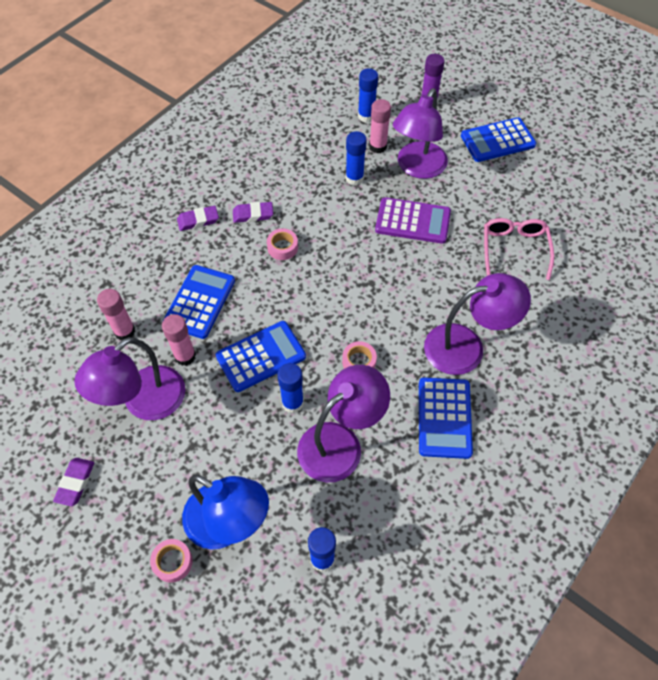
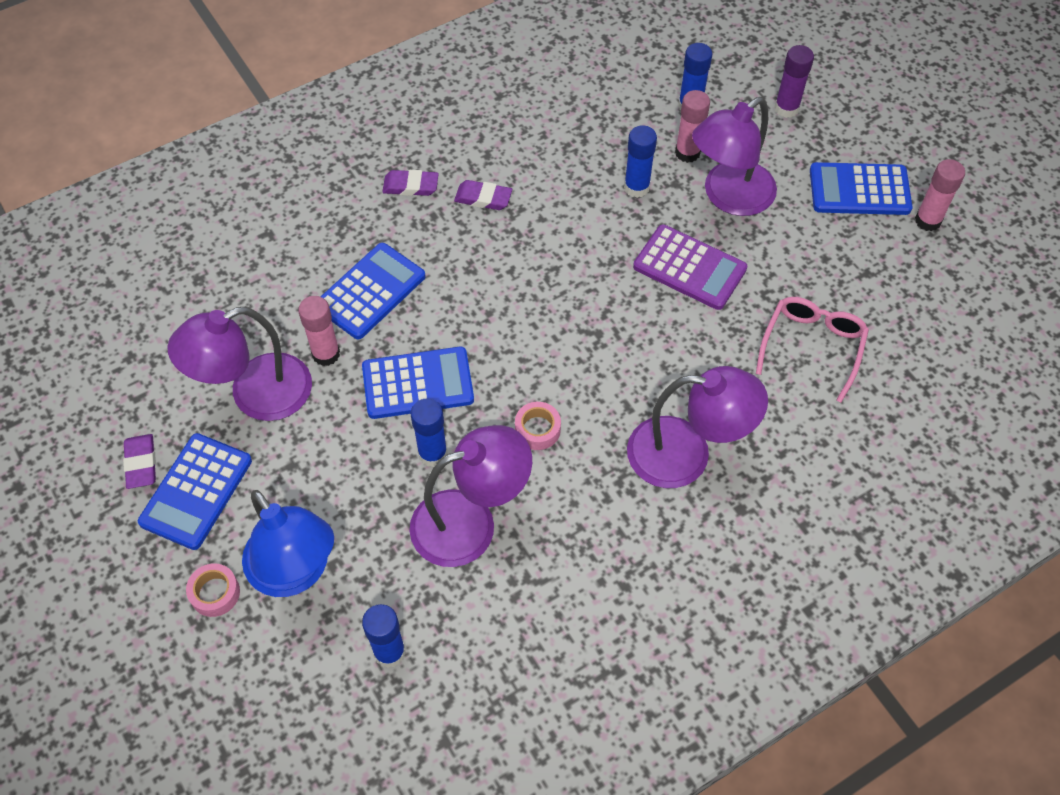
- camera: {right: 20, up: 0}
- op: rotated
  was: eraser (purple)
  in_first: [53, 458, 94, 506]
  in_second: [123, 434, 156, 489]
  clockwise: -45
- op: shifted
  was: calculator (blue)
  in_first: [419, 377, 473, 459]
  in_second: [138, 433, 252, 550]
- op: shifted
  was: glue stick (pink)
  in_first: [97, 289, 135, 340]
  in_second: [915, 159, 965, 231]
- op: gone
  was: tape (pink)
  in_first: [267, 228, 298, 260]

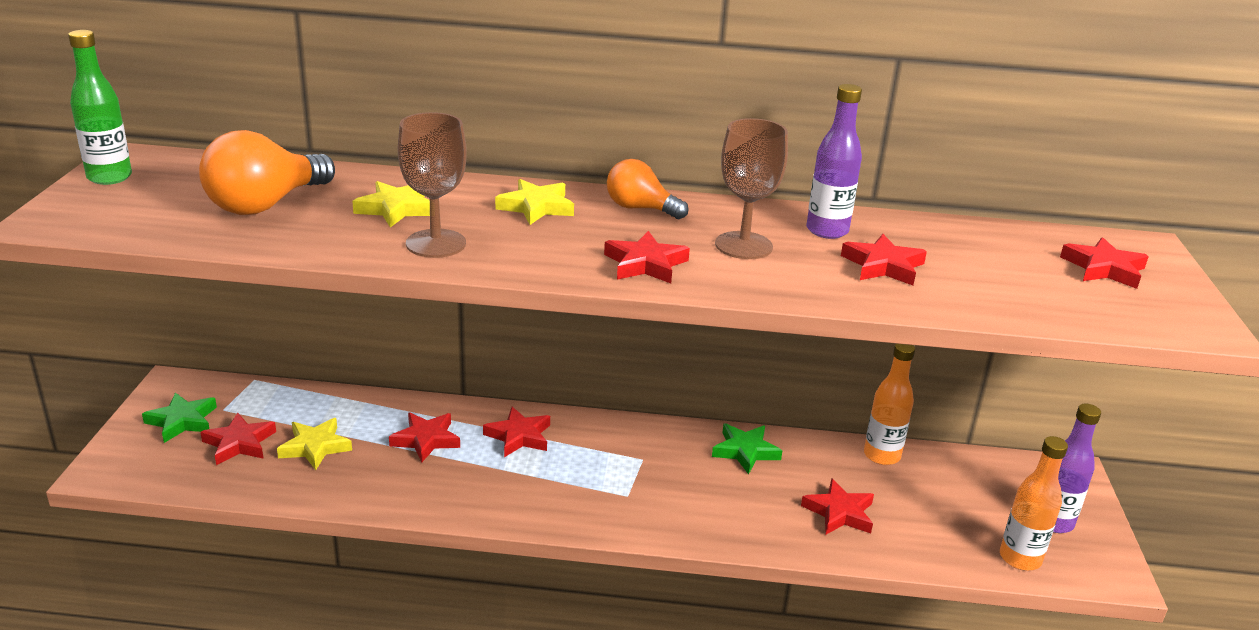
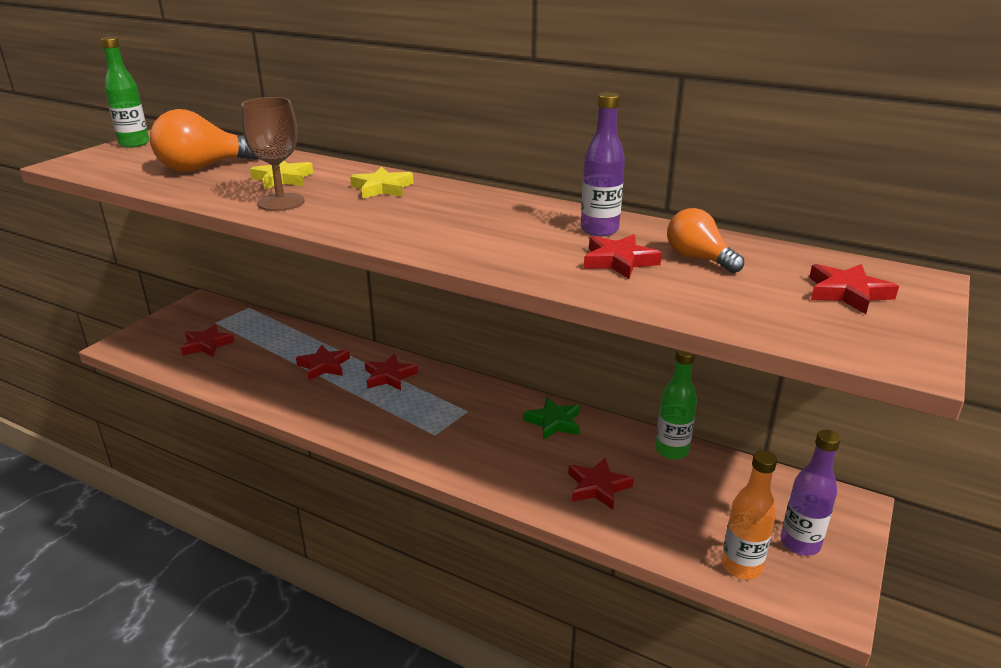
- camera: {right: 25, up: 0}
- op: repainted
  was: bottle (orange)
  now: bottle (green)
  in_first: [864, 344, 915, 465]
  in_second: [655, 350, 697, 459]
- op: shifted
  was: light bulb (orange)
  in_first: [607, 159, 689, 219]
  in_second: [667, 208, 744, 273]
- op: gone
  was: star (green)
  in_first: [142, 393, 217, 443]
- op: gone
  was: star (yellow)
  in_first: [277, 418, 352, 470]
- op: gone
  was: star (red)
  in_first: [604, 231, 690, 283]
- op: gone
  was: goblet (brown)
  in_first: [715, 118, 788, 259]

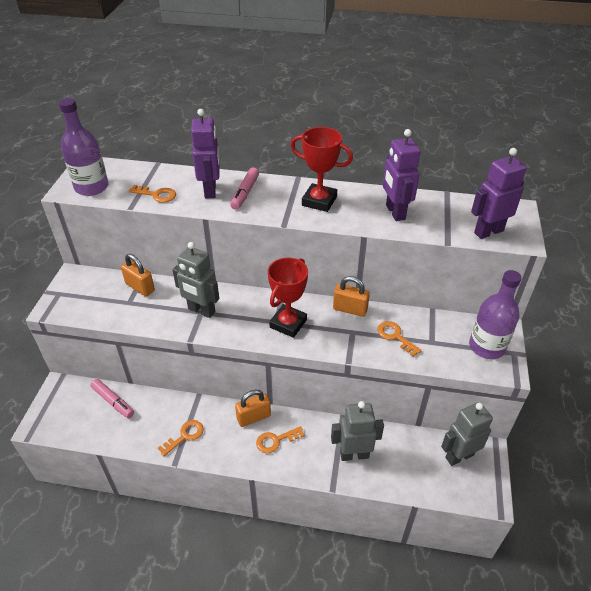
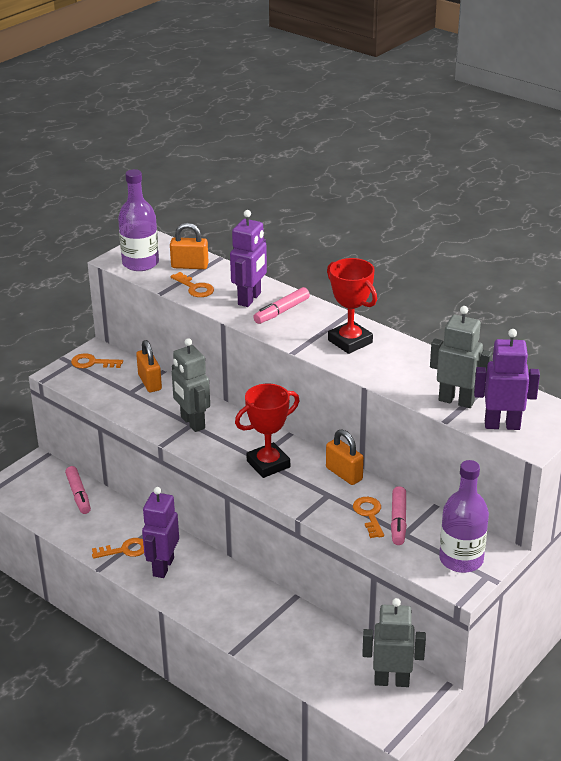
- camera: {right: 30, up: -10}
- op: shifted
  was: key (orange)
  in_first: [256, 426, 305, 453]
  in_second: [71, 353, 123, 368]
- op: shifted
  was: robot (purple)
  in_first: [383, 129, 421, 221]
  in_second: [142, 487, 179, 578]
- op: shifted
  was: padlock (orange)
  in_first: [235, 390, 271, 427]
  in_second: [170, 223, 209, 269]
- op: new
  now: marker (pink)
  in_second: [391, 486, 407, 545]
- op: shifted
  was: robot (grey)
  in_first: [331, 401, 384, 461]
  in_second: [430, 306, 492, 408]

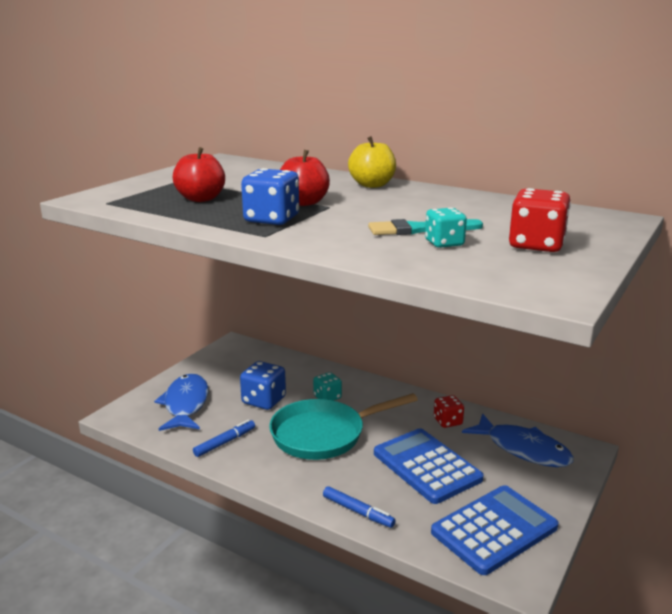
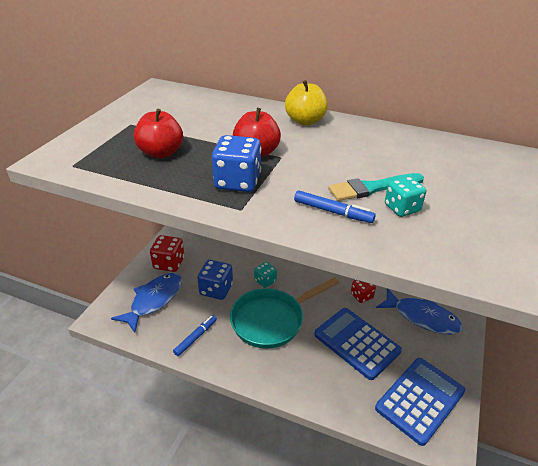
- camera: {right: -10, up: 15}
- op: rotated
  was: fish (blue)
  in_first: [154, 374, 209, 431]
  in_second: [111, 273, 182, 333]
  clockwise: 45
- op: shifted
  was: dice (red)
  in_first: [509, 188, 571, 252]
  in_second: [150, 235, 184, 272]
- op: shifted
  was: marker (blue)
  in_first: [323, 486, 396, 528]
  in_second: [294, 190, 376, 223]

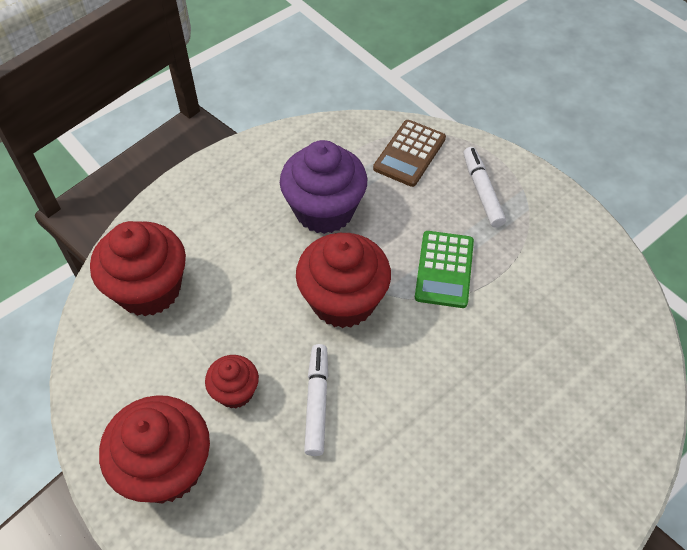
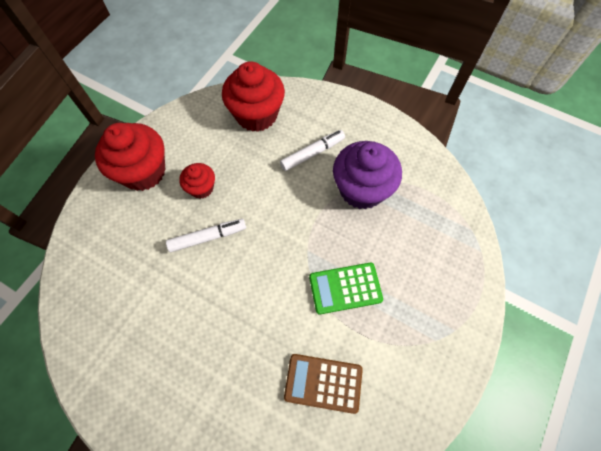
- camera: {right: 70, up: 10}
- op: shifted
  was: marker (white)
  in_first: [463, 147, 506, 228]
  in_second: [280, 130, 345, 171]
- op: shifted
  was: calculator (brown)
  in_first: [373, 120, 446, 187]
  in_second: [284, 354, 363, 414]
- op: gone
  was: cupcake (red)
  in_first: [296, 233, 391, 328]

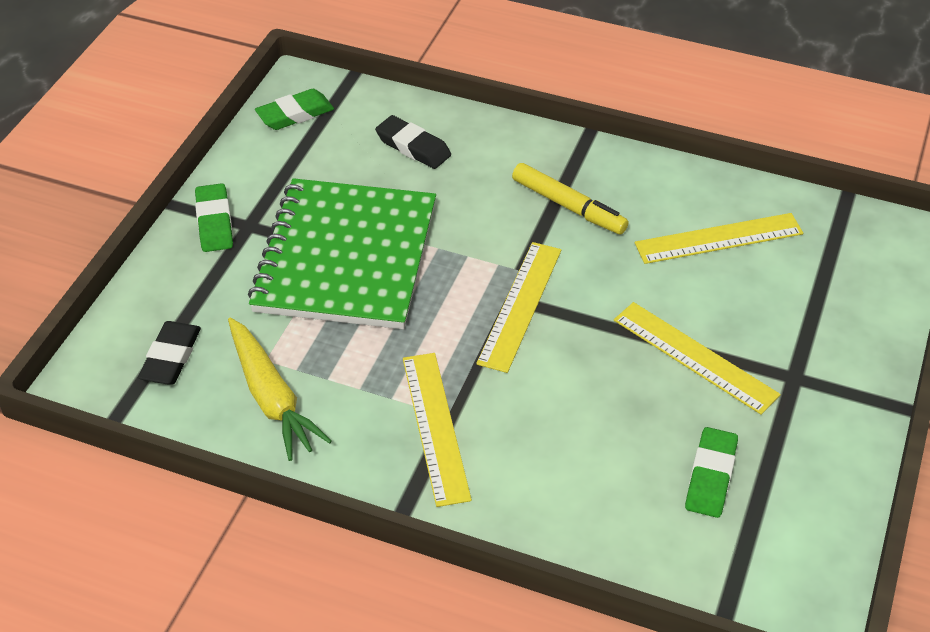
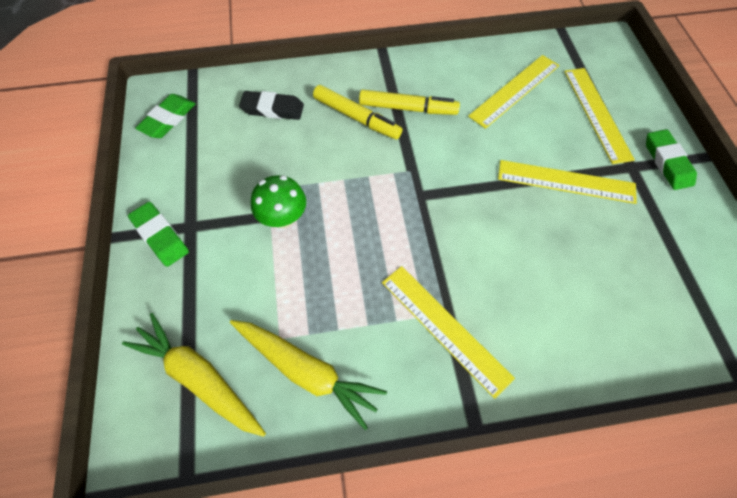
- camera: {right: -30, up: 15}
- op: swapped
  was: eraser (black)
  now: carrot (yellow)
  in_first: [138, 321, 201, 385]
  in_second: [122, 313, 266, 437]
- op: swapped
  was: notebook (green)
  now: mushroom (green)
  in_first: [248, 178, 436, 329]
  in_second: [251, 175, 306, 228]
- op: new
  now: marker (yellow)
  in_second: [313, 85, 402, 140]
- op: shifted
  was: ruler (yellow)
  in_first: [476, 242, 561, 373]
  in_second: [564, 68, 635, 164]
- op: shifted
  was: eraser (green)
  in_first: [685, 427, 738, 518]
  in_second: [646, 129, 697, 190]

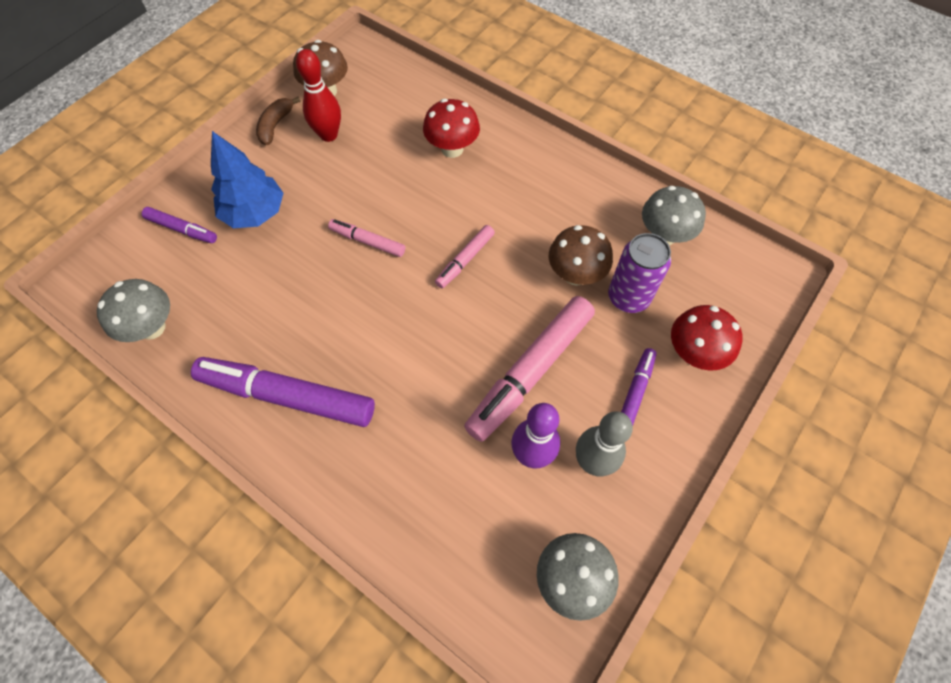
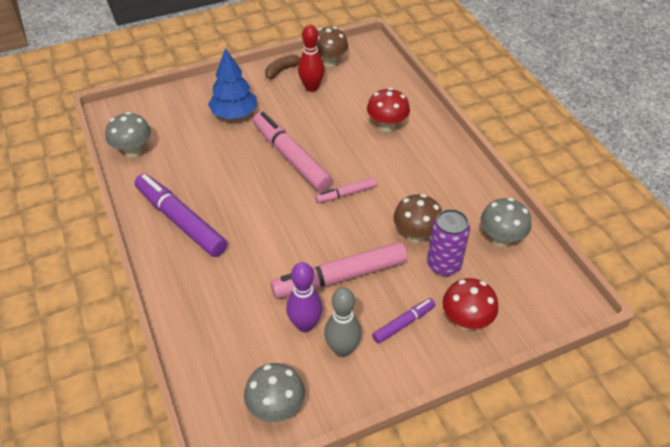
- camera: {right: 30, up: -15}
- op: scaled
  was: marker (pink)
  in_first: [328, 219, 405, 257]
  in_second: [253, 112, 333, 192]
  ratio: 1.97
- op: gone
  was: marker (purple)
  in_first: [142, 207, 217, 243]

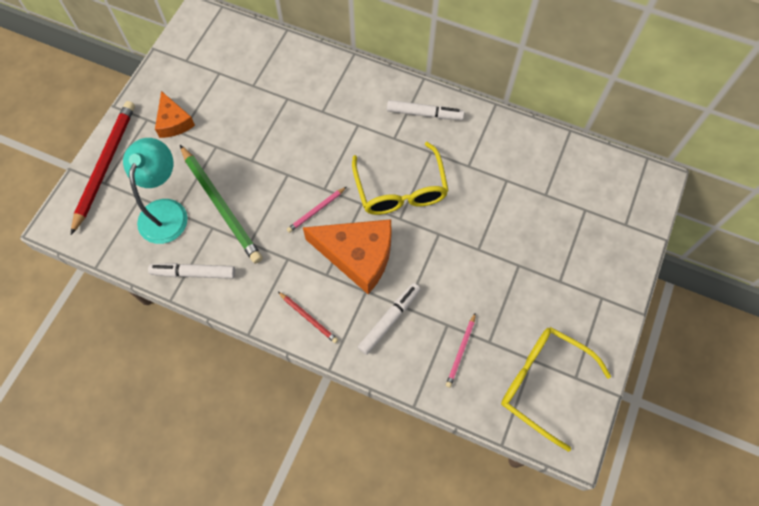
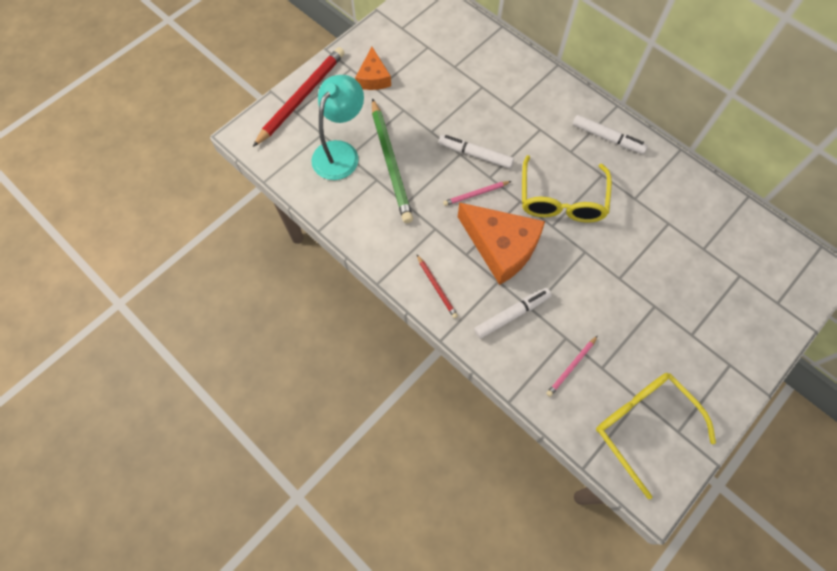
- camera: {right: 20, up: 0}
- op: shifted
  was: marker (white)
  in_first: [148, 263, 235, 279]
  in_second: [439, 135, 514, 169]

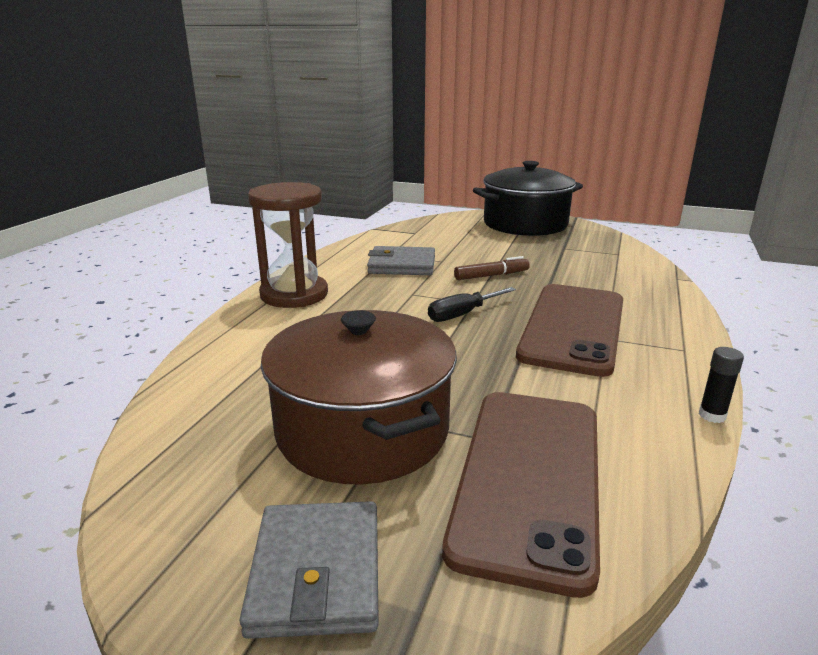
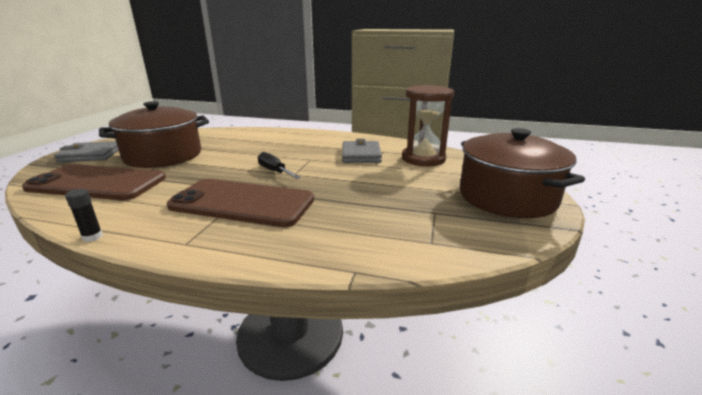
- camera: {right: 85, up: 0}
- op: shifted
  was: hourglass (brown)
  in_first: [248, 182, 328, 308]
  in_second: [402, 85, 454, 166]
- op: repainted
  was: pot (black)
  now: pot (brown)
  in_first: [473, 161, 583, 236]
  in_second: [460, 128, 585, 218]
- op: gone
  was: marker (brown)
  in_first: [454, 256, 530, 280]

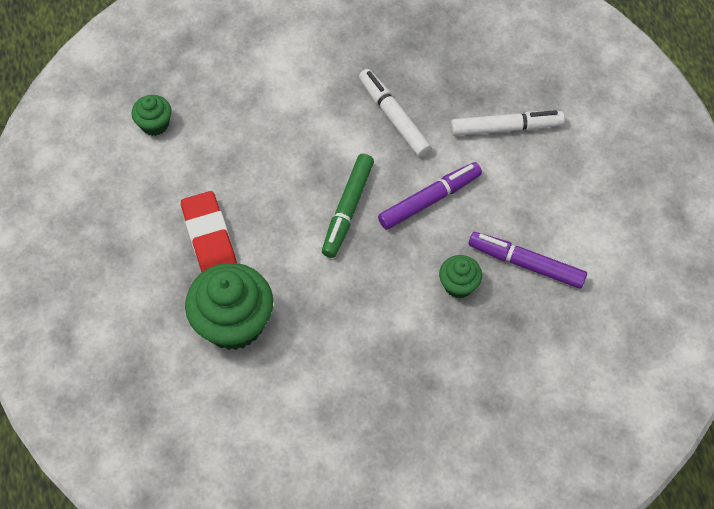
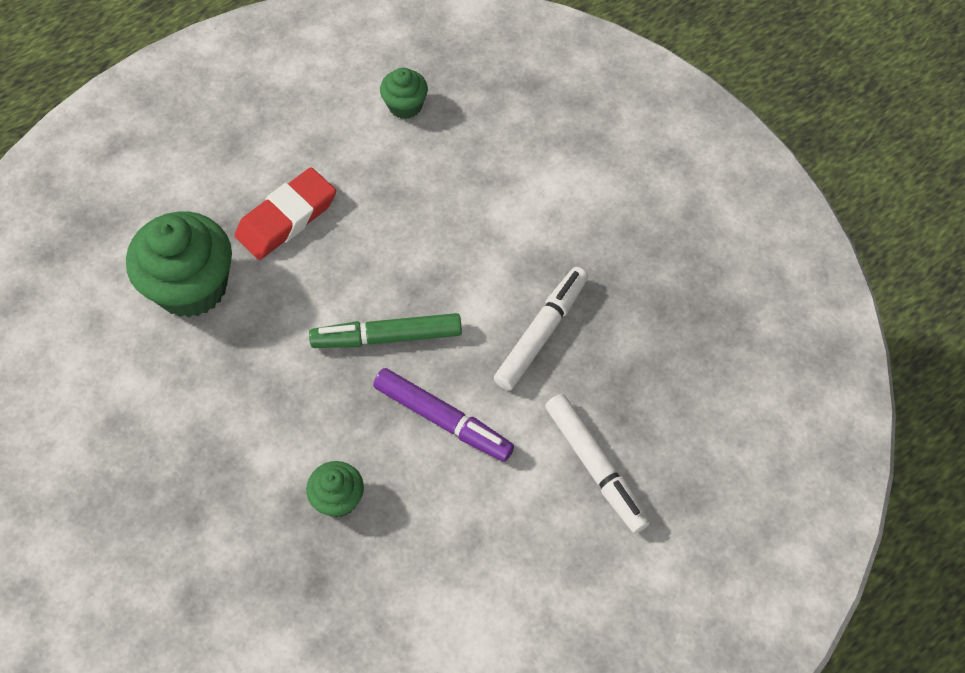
- camera: {right: 65, up: 0}
- op: gone
  was: marker (purple)
  in_first: [469, 232, 587, 289]

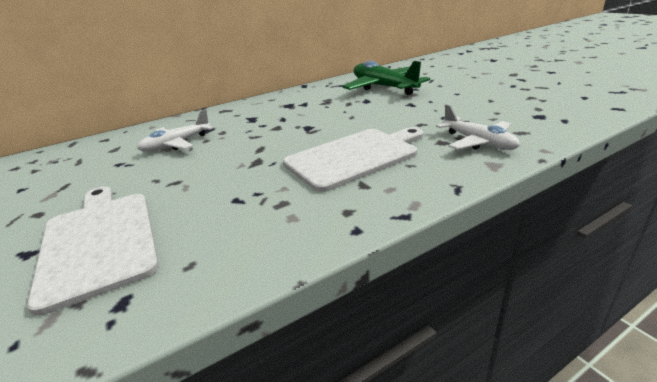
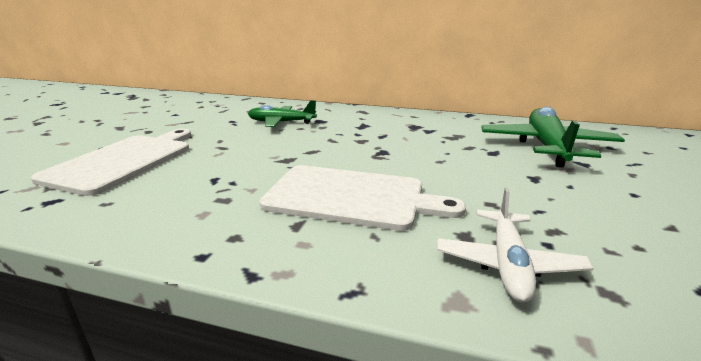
- camera: {right: 45, up: -5}
- op: repainted
  was: plane (white)
  now: plane (green)
  in_first: [137, 109, 214, 152]
  in_second: [248, 100, 317, 127]

